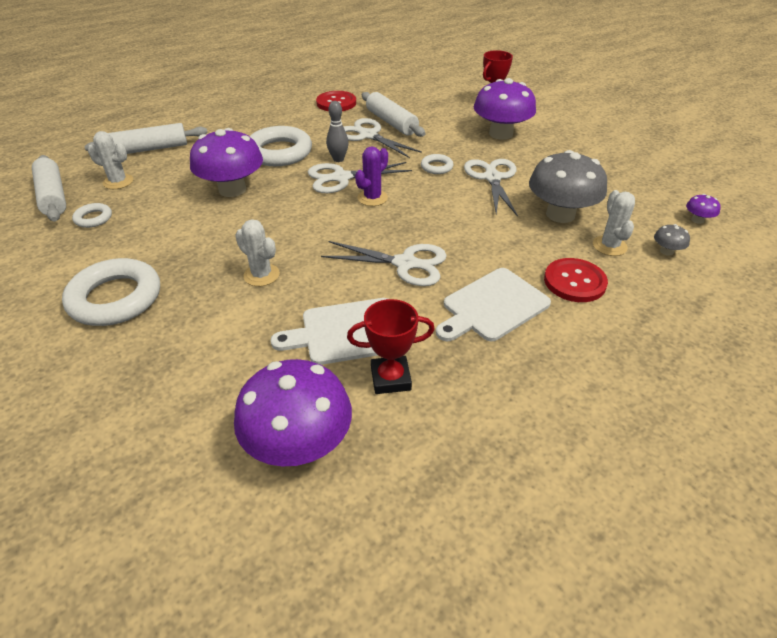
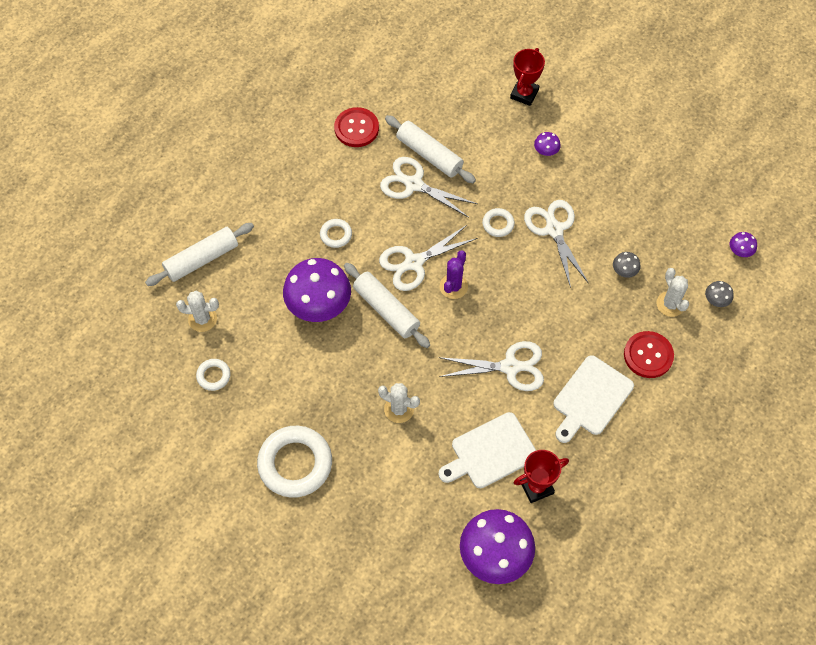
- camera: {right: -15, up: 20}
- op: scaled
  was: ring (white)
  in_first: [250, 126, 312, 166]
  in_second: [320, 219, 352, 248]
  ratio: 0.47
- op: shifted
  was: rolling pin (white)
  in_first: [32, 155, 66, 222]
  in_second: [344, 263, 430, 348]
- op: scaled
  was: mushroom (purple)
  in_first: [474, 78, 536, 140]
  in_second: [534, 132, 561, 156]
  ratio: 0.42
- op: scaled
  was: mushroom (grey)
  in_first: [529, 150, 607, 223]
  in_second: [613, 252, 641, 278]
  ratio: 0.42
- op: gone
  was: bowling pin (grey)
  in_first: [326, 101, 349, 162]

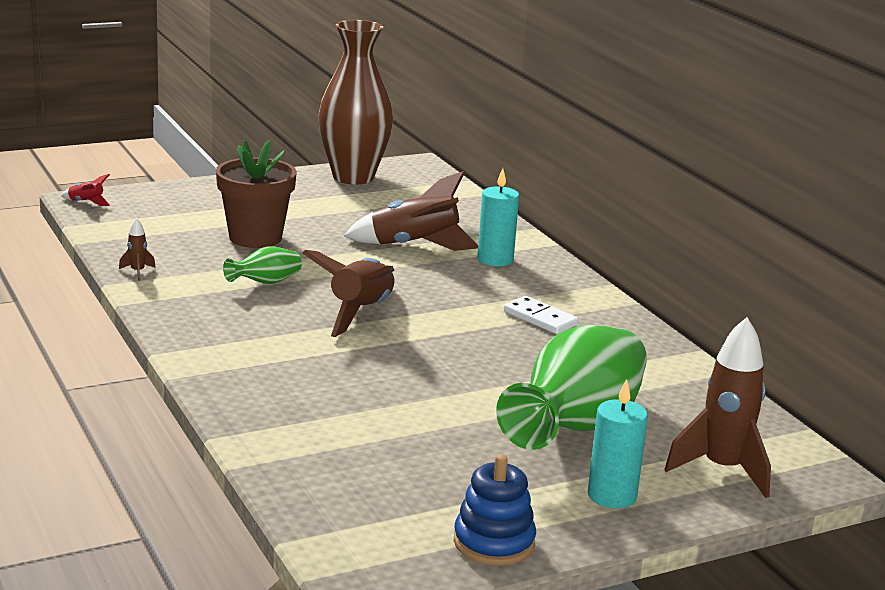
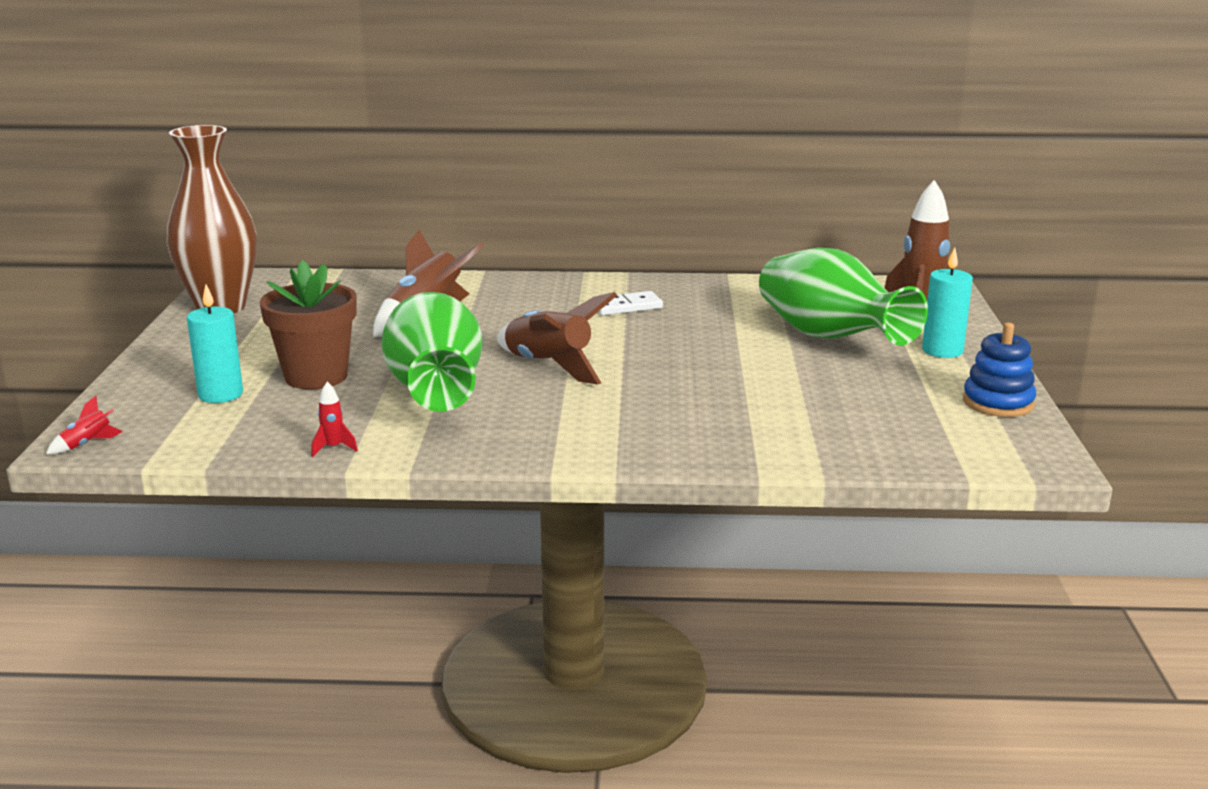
- camera: {right: -60, up: 0}
- op: shifted
  was: candle (turquoise)
  in_first: [477, 168, 519, 266]
  in_second: [187, 284, 243, 403]
- op: repainted
  was: rocket (brown)
  now: rocket (red)
  in_first: [119, 218, 156, 281]
  in_second: [311, 382, 358, 457]
- op: scaled
  was: vase (green)
  in_first: [223, 246, 302, 284]
  in_second: [381, 292, 482, 412]
  ratio: 2.34

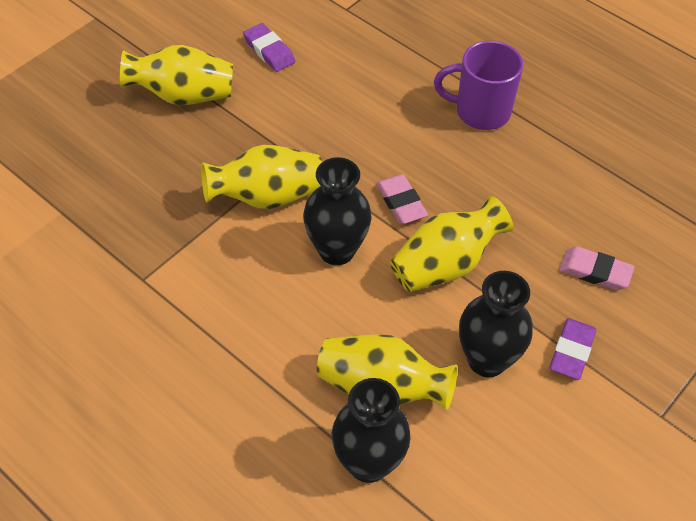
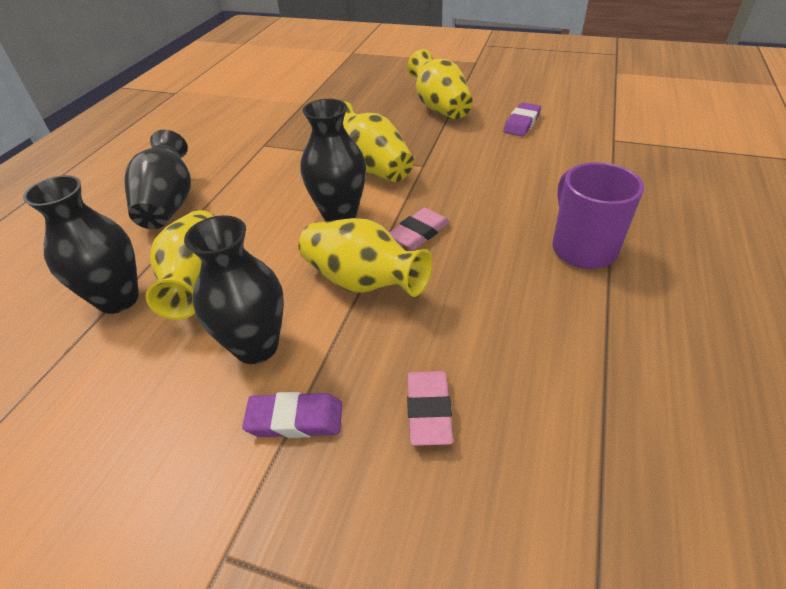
- camera: {right: 70, up: -10}
- op: new
  now: vase (black)
  in_second: [124, 130, 191, 229]

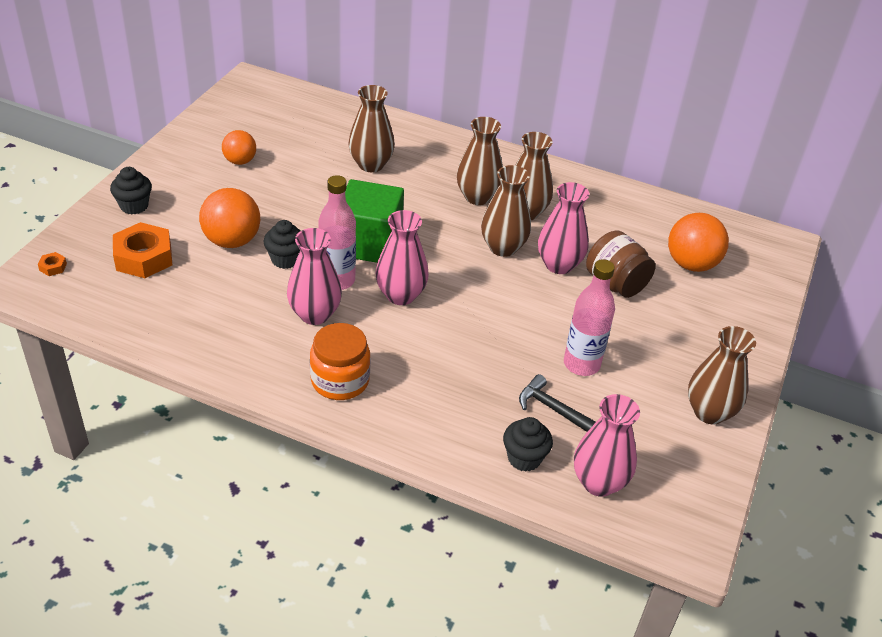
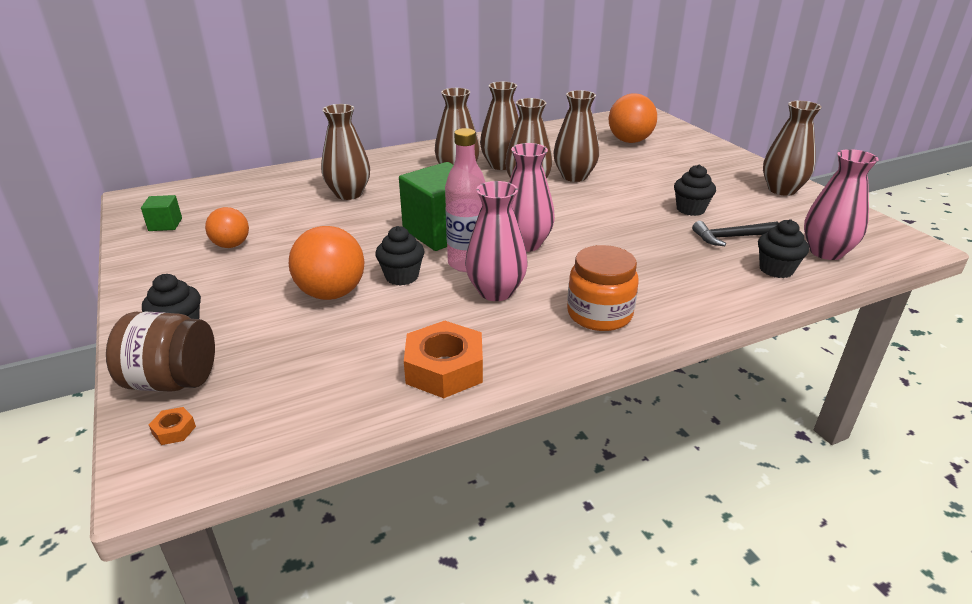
- camera: {right: -45, up: -10}
- op: shifted
  was: jar (brown)
  in_first: [586, 230, 656, 298]
  in_second: [106, 312, 215, 392]
- op: new
  now: cube (green)
  in_second: [141, 195, 182, 231]
- op: shifted
  was: nut (orange)
  in_first: [113, 222, 172, 278]
  in_second: [404, 321, 483, 398]
- op: repainted
  was: vase (pink)
  now: vase (brown)
  in_first: [538, 182, 589, 274]
  in_second: [554, 90, 599, 182]
- op: swapped
  was: bottle (pink)
  now: cupcake (black)
  in_first: [564, 259, 615, 376]
  in_second: [674, 164, 716, 216]

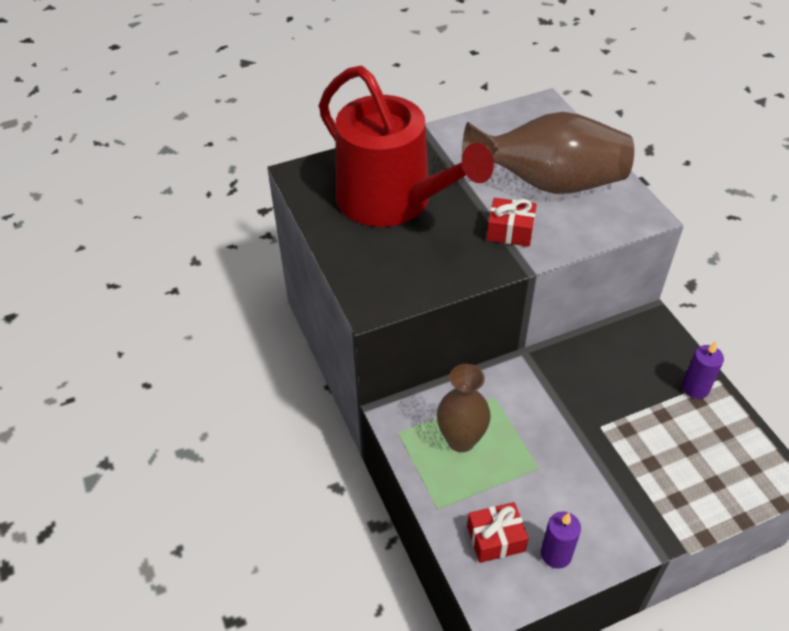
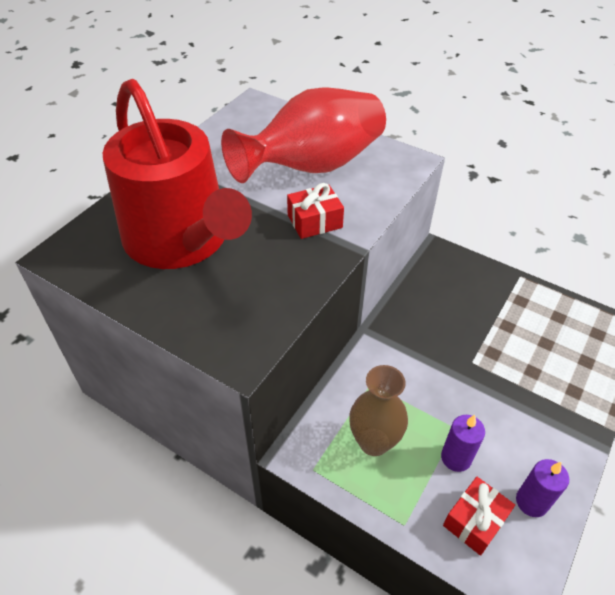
- camera: {right: -35, up: 0}
- op: rotated
  was: watering can (red)
  in_first: [319, 66, 494, 227]
  in_second: [103, 79, 252, 269]
  clockwise: 45
- op: repainted
  was: vase (brown)
  now: vase (red)
  in_first: [462, 112, 634, 194]
  in_second: [221, 87, 386, 183]
- op: shifted
  was: candle (purple)
  in_first: [682, 341, 724, 399]
  in_second: [441, 415, 485, 472]

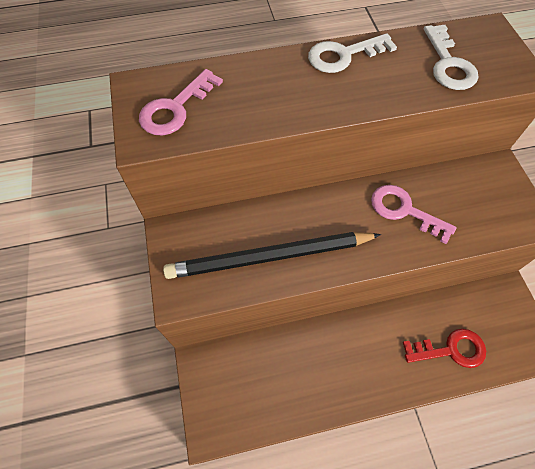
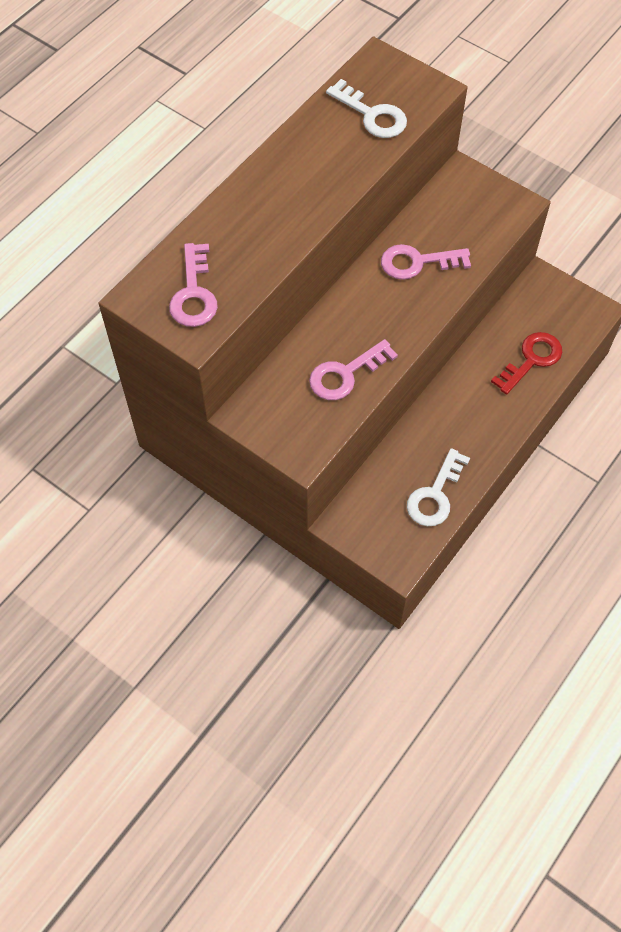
- camera: {right: -40, up: 0}
- op: swapped
  was: pencil (black)
  now: key (pink)
  in_first: [163, 232, 381, 279]
  in_second: [309, 339, 398, 400]
- op: shifted
  was: key (white)
  in_first: [308, 33, 397, 73]
  in_second: [407, 448, 470, 526]

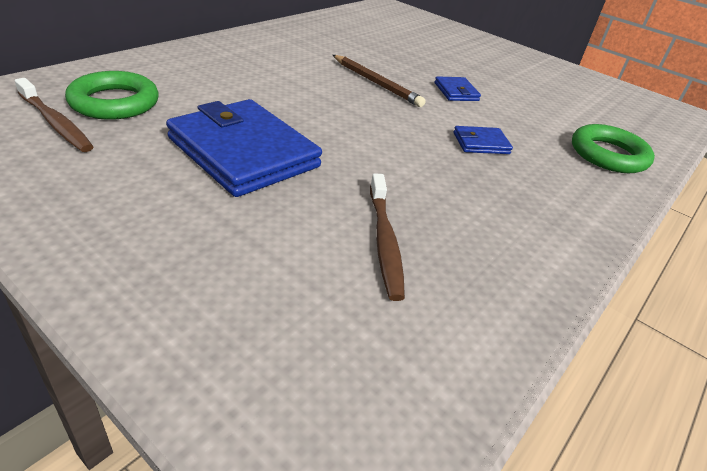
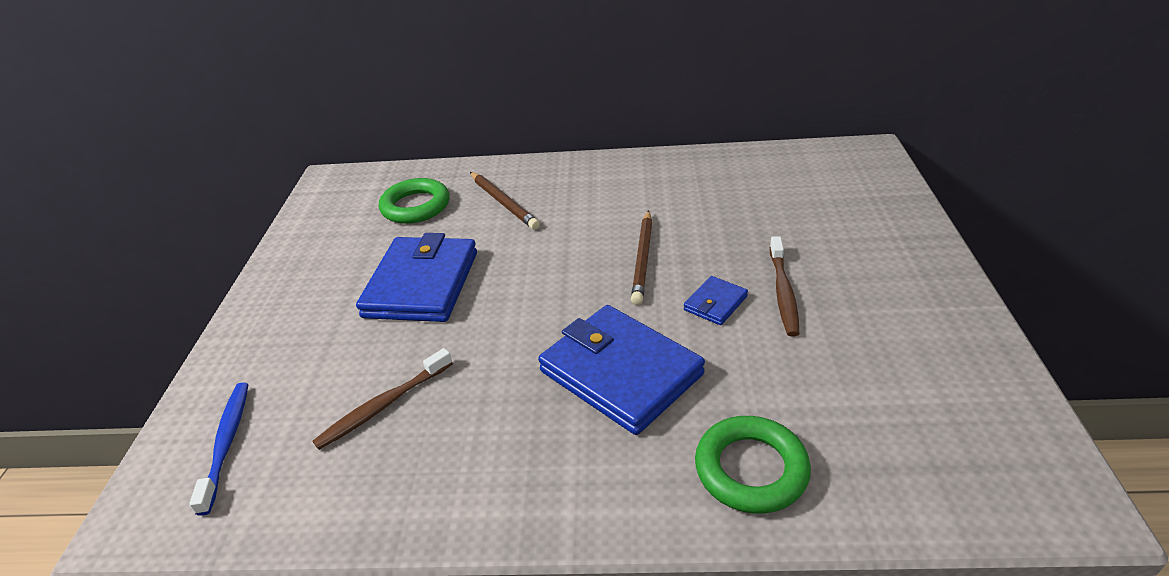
- camera: {right: 60, up: 0}
- op: new
  now: toothbrush (blue)
  in_second: [189, 383, 249, 516]
- op: new
  now: pencil (brown)
  in_second: [470, 172, 540, 230]
- op: scaled
  was: wallet (blue)
  in_first: [453, 126, 513, 154]
  in_second: [538, 305, 705, 435]
  ratio: 2.22
- op: shifted
  was: toothbrush (brown)
  in_first: [15, 78, 94, 152]
  in_second: [770, 236, 799, 337]

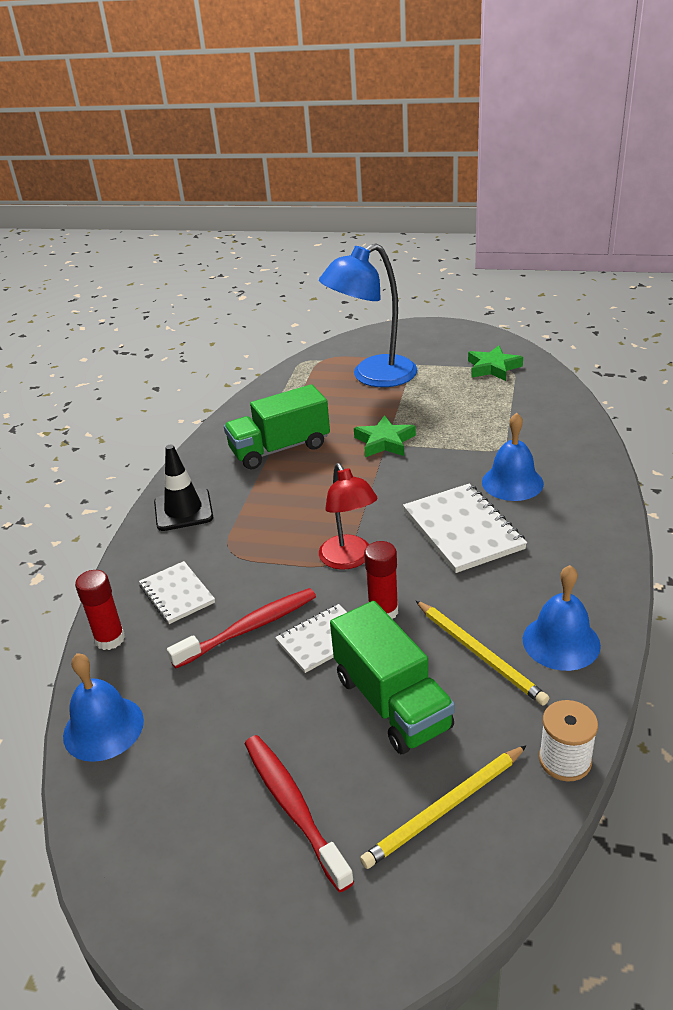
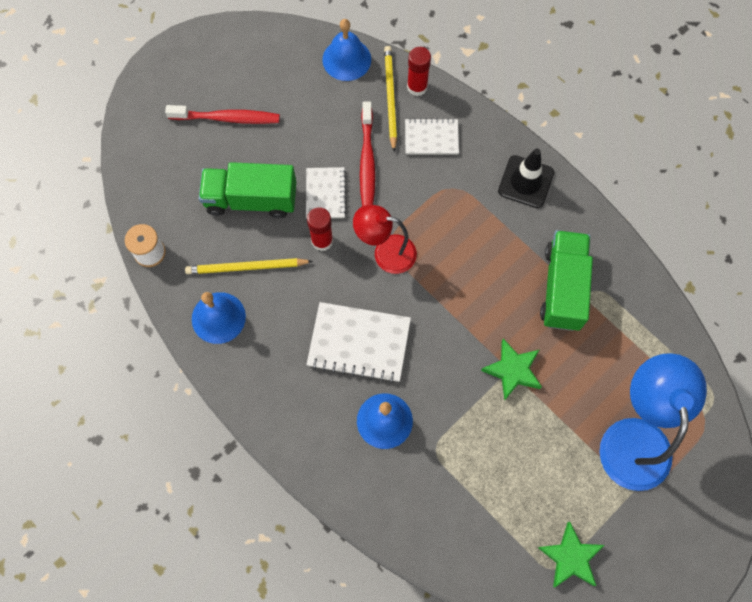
- camera: {right: 120, up: 35}
- op: shifted
  was: pencil (yellow)
  in_first: [360, 745, 527, 869]
  in_second: [384, 46, 397, 152]

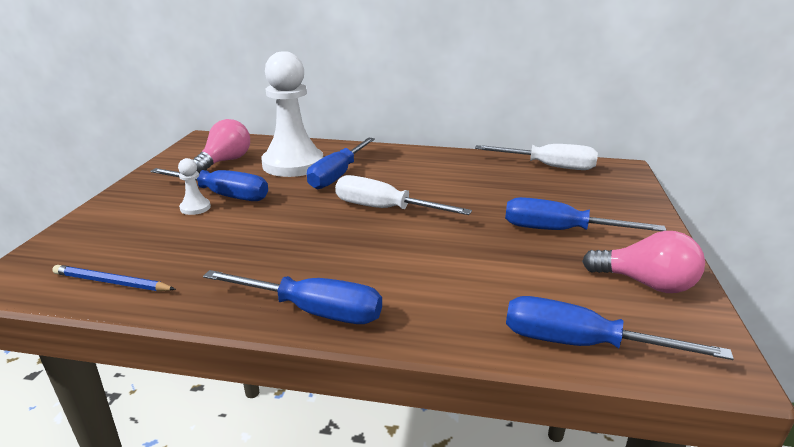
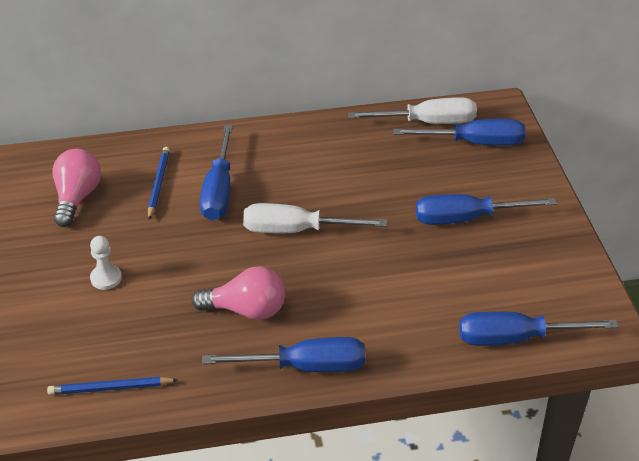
- camera: {right: -20, up: 15}
- op: swapped
  was: pawn (white)
  now: pencil (blue)
  in_first: [261, 51, 323, 177]
  in_second: [148, 147, 170, 220]
- op: shifted
  was: light bulb (pink)
  in_first: [582, 231, 705, 293]
  in_second: [192, 266, 285, 320]
- op: shifted
  was: screwdriver (blue)
  in_first: [150, 168, 268, 201]
  in_second: [393, 119, 526, 146]

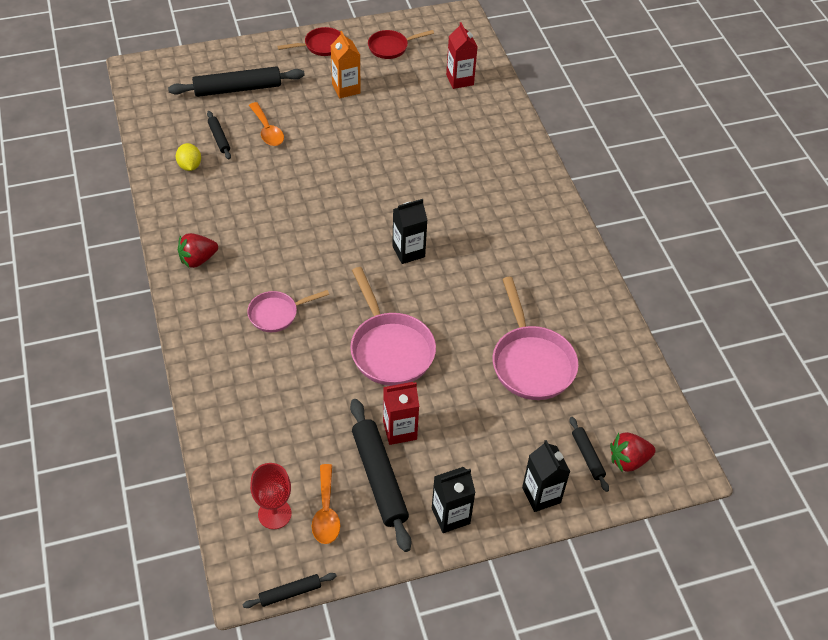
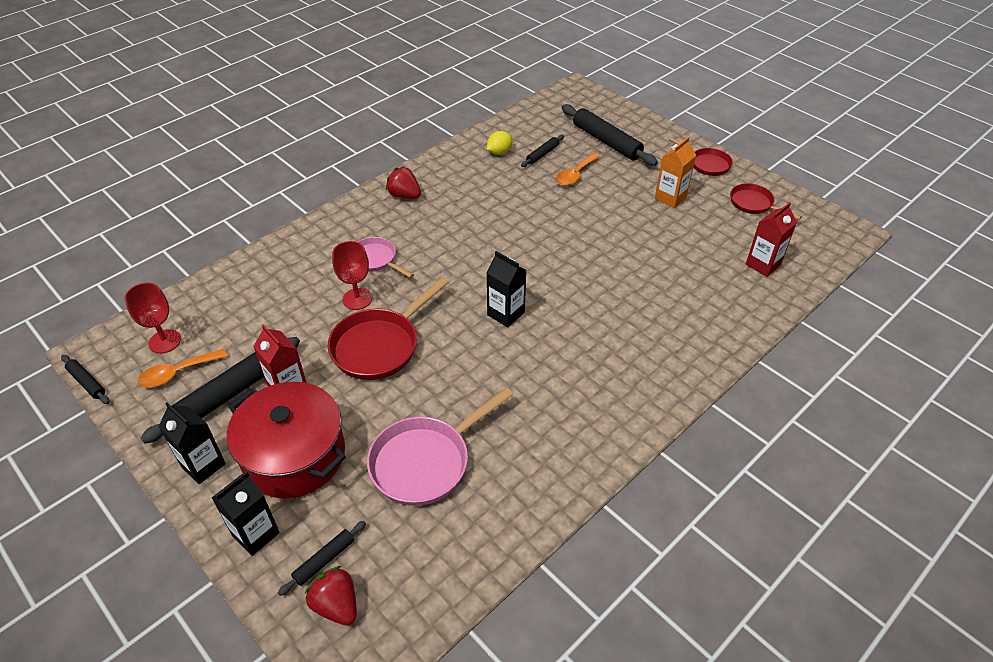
- camera: {right: 65, up: -5}
- op: new
  now: pot (red)
  in_second: [227, 382, 346, 498]
- op: repainted
  was: pan (pink)
  now: pan (red)
  in_first: [350, 267, 436, 386]
  in_second: [328, 277, 449, 380]
- op: new
  now: goblet (red)
  in_second: [332, 241, 372, 310]

